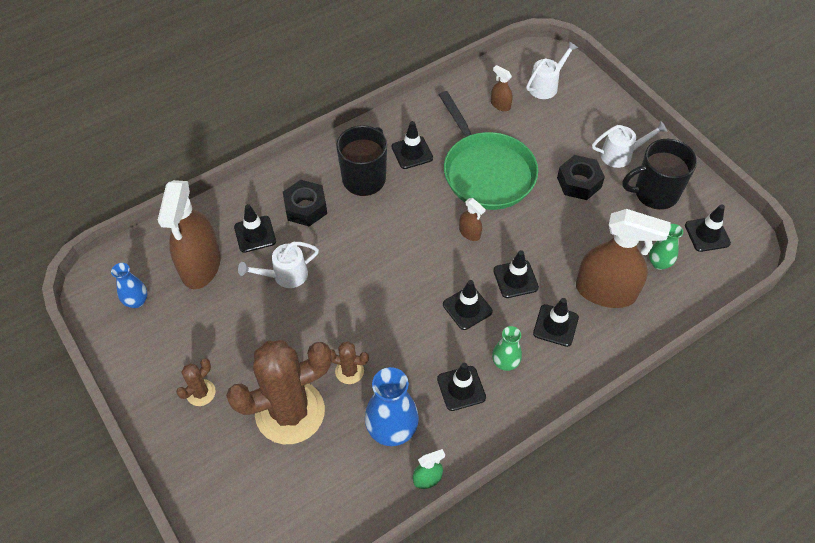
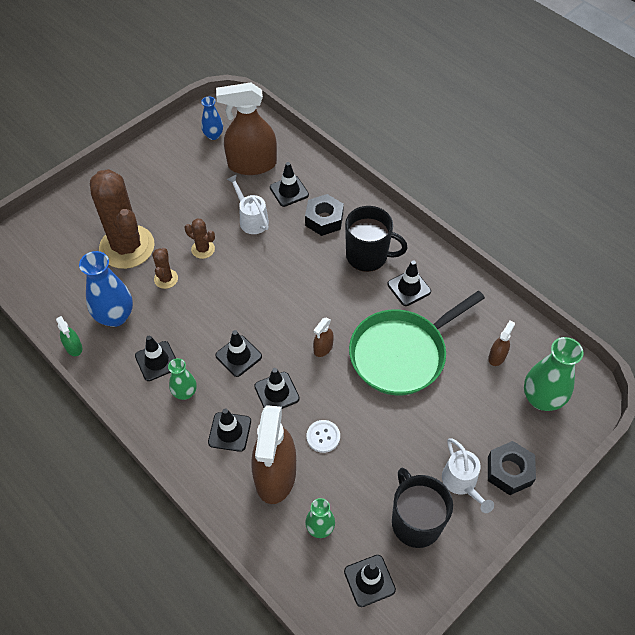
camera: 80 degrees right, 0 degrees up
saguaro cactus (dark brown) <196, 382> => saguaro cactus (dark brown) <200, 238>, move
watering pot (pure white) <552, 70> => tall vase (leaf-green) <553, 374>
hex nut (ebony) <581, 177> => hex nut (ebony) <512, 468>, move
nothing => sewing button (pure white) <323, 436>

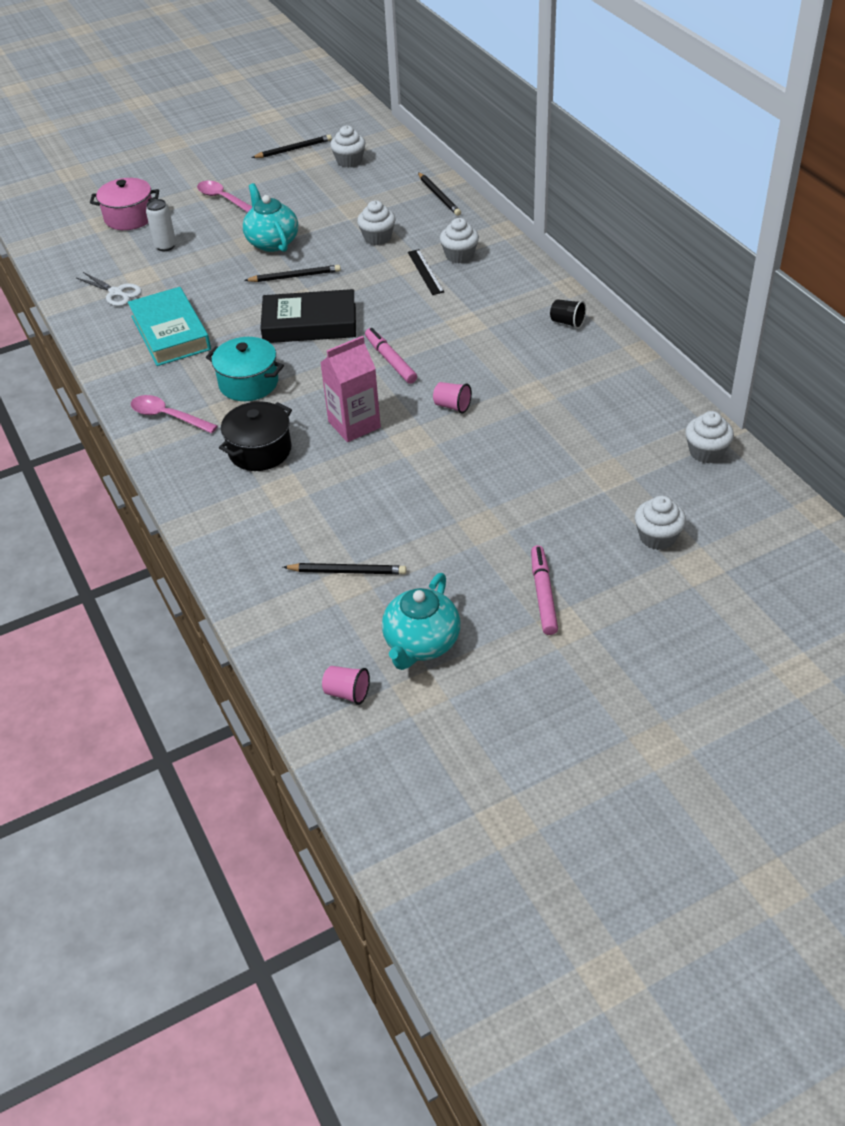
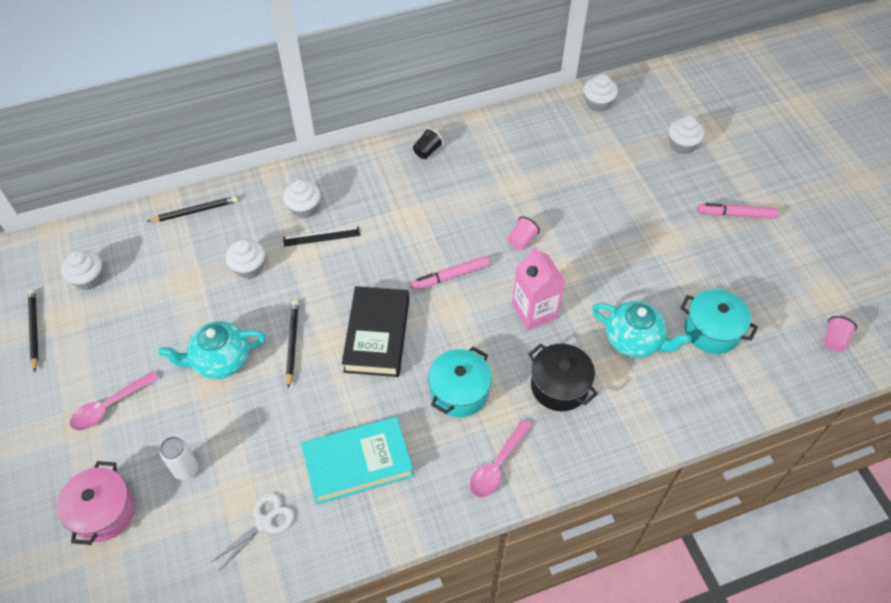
camera: 85 degrees left, 10 degrees up
pencil (ebony) <345, 568> => cooking pot (turquoise) <719, 321>
tea pot (turquoise) <421, 621> => tea pot (turquoise) <641, 329>, move

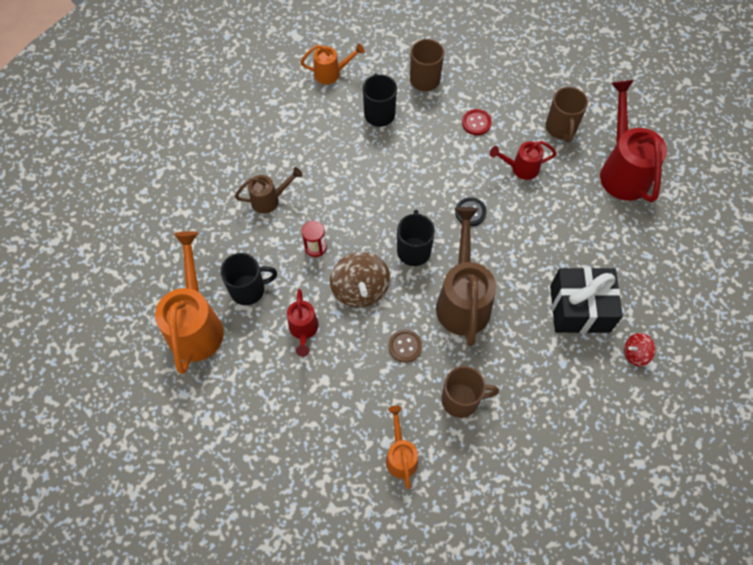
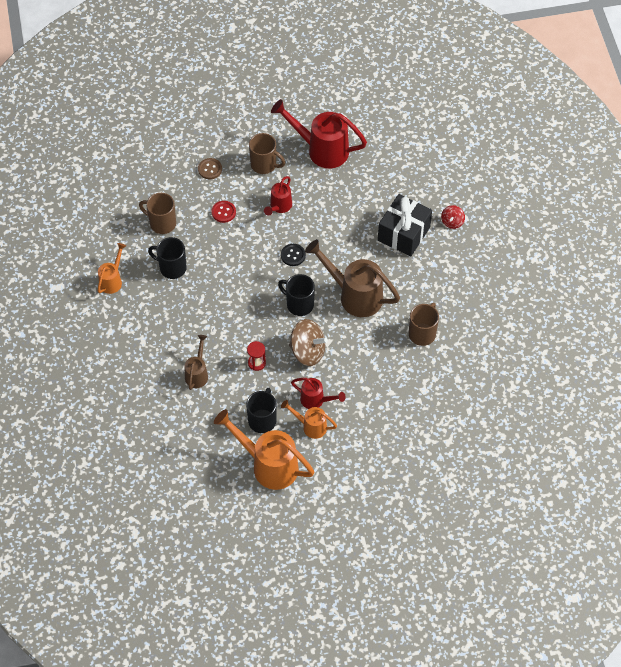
camera: 60 degrees left, 5 degrees down
watering pot (orange-coloured) <402, 447> => watering pot (orange-coloured) <309, 419>, move
sewing button (dark brown) <405, 346> => sewing button (dark brown) <210, 168>, move

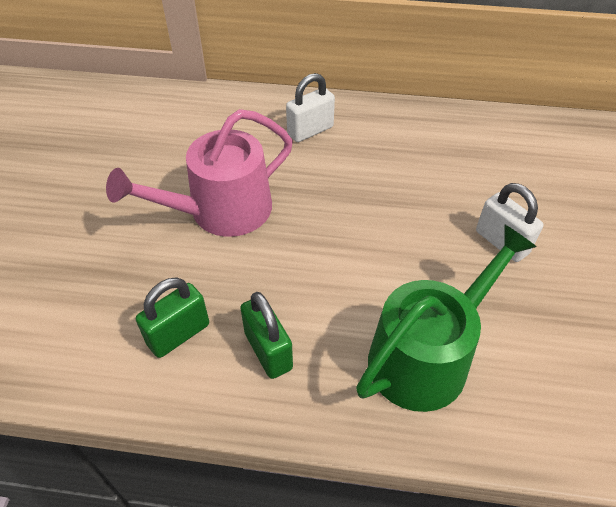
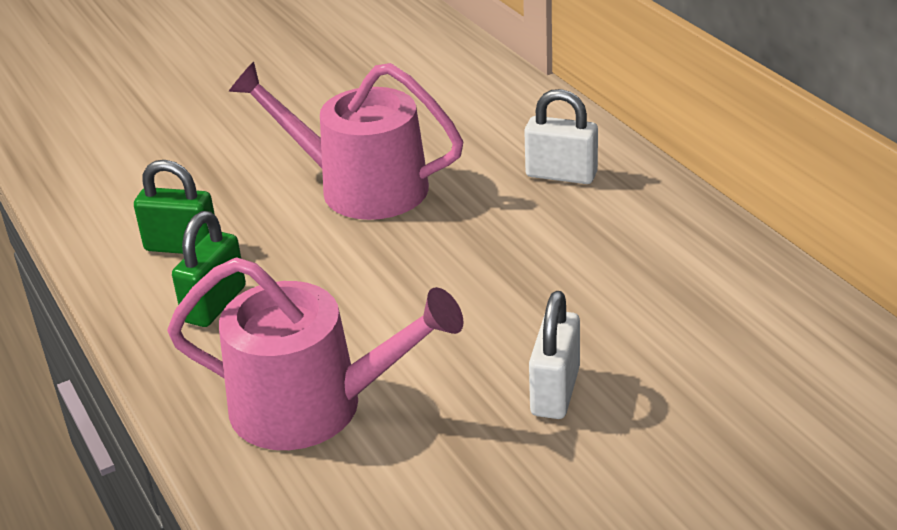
camera: 55 degrees right, 15 degrees down
watering pot (leaf-green) <446, 318> => watering pot (rosy) <315, 354>

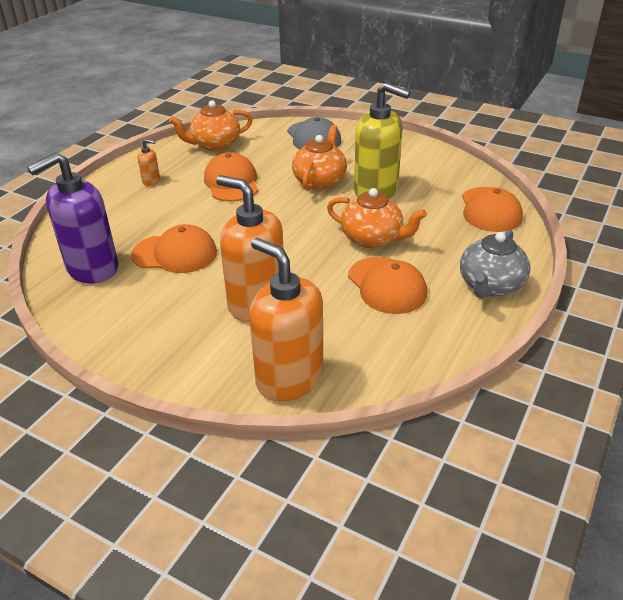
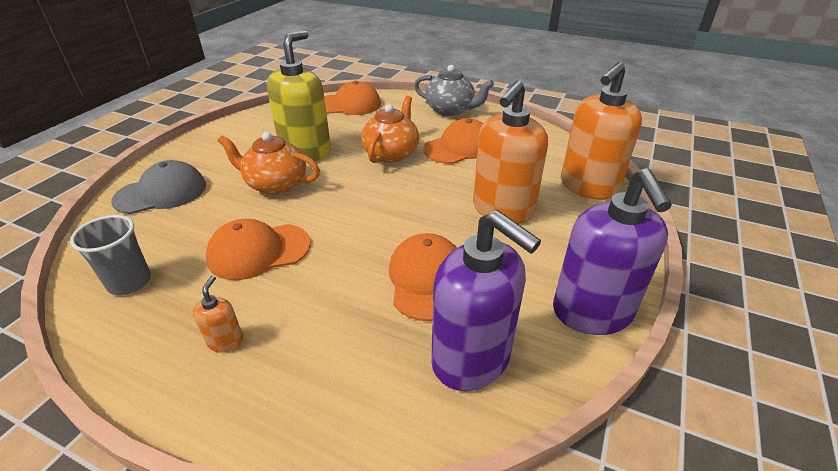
camera: 95 degrees left, 0 degrees up
tea pot (orange-coloured) <211, 125> => tumbler (grey) <110, 255>
nothing => pump bottle (purple) <612, 251>

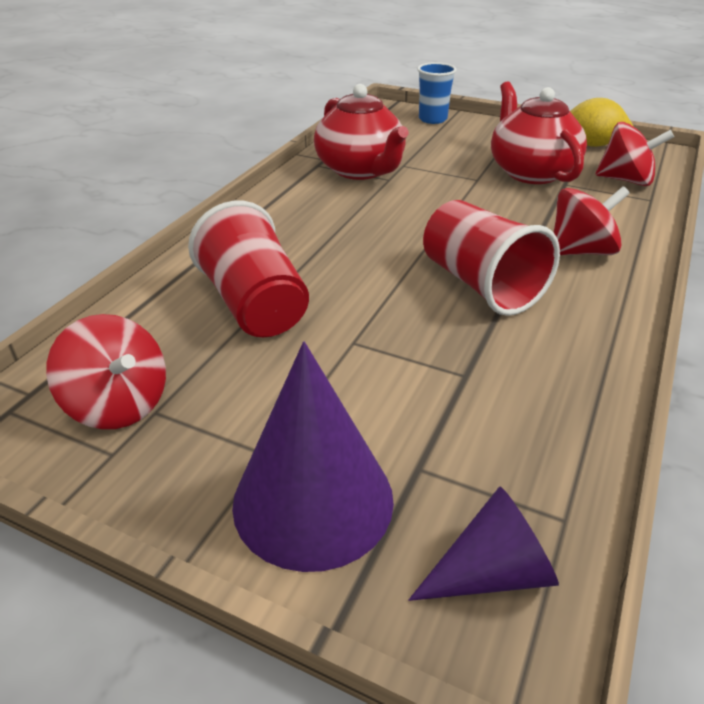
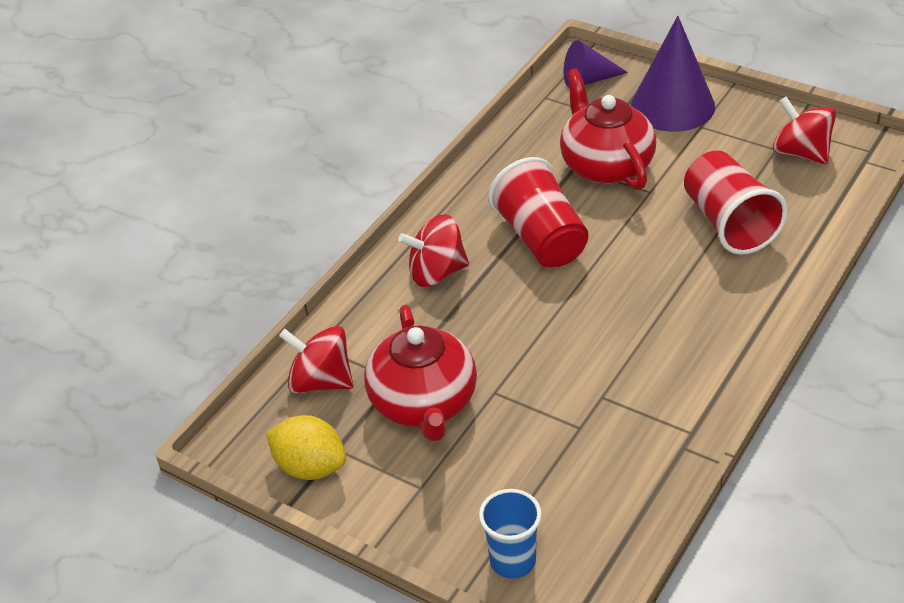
camera: 170 degrees left, 5 degrees up
tea pot (scarlet) <361, 132> => tea pot (scarlet) <608, 129>, move

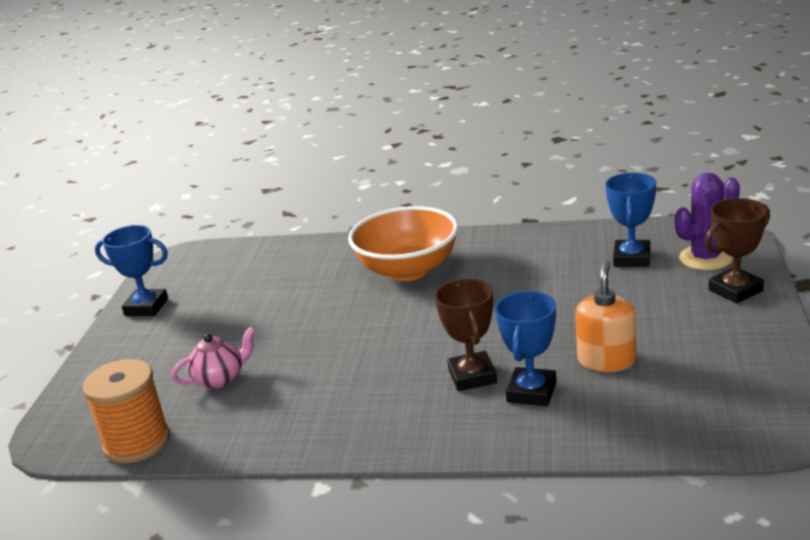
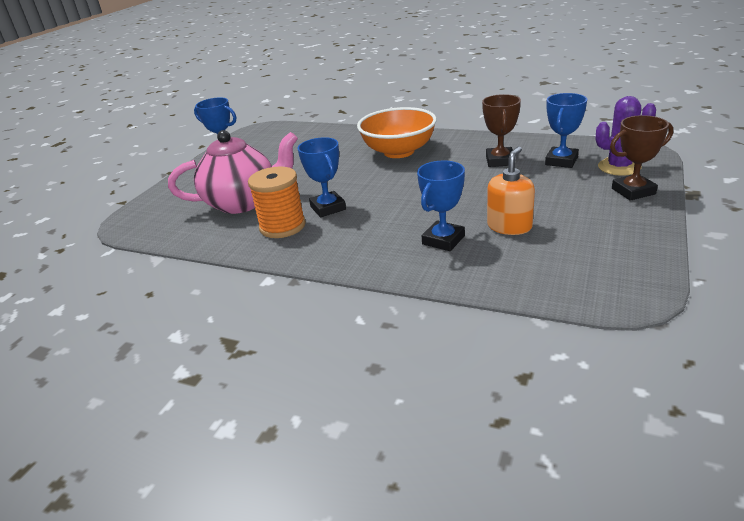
camera: 15 degrees right, 5 degrees up
reel of thread (orange-coloured) <126, 411> => reel of thread (orange-coloured) <277, 202>, move
tea pot (rosy) <213, 358> => tea pot (rosy) <233, 172>, x2.04
prize cup (dark brown) <466, 335> => prize cup (dark brown) <501, 130>, move
nothing => prize cup (royal blue) <322, 177>

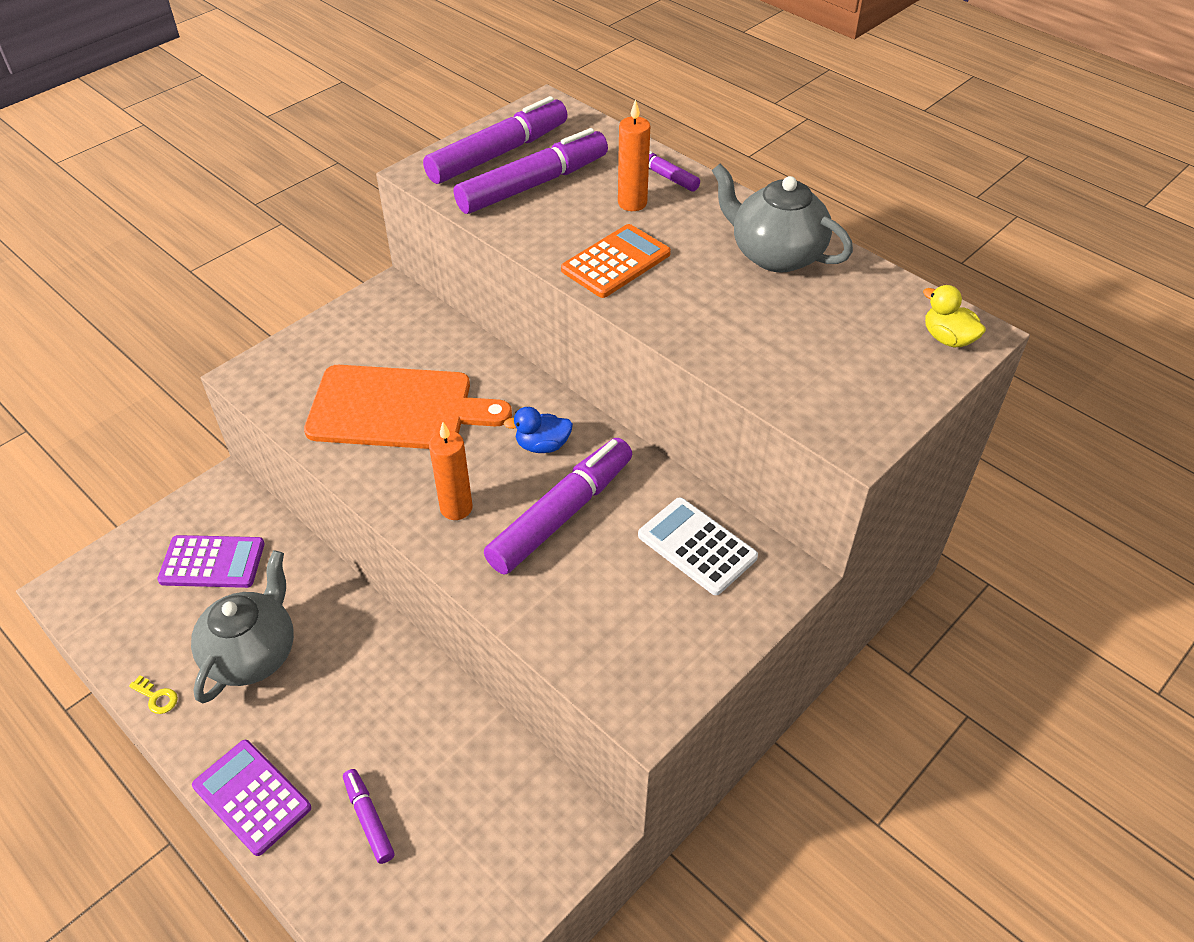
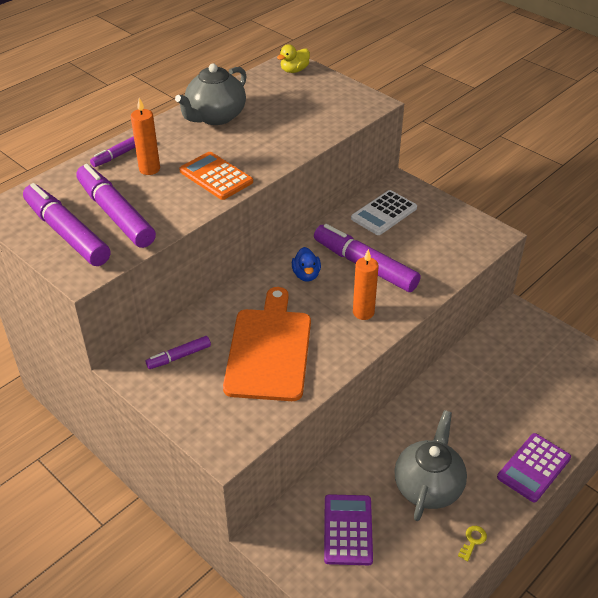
camera: 90 degrees left, 5 degrees down
tea pot (grey) <242, 626> => tea pot (grey) <430, 465>, 90 degrees clockwise
felt pen (purple) <369, 816> => felt pen (purple) <178, 352>, move

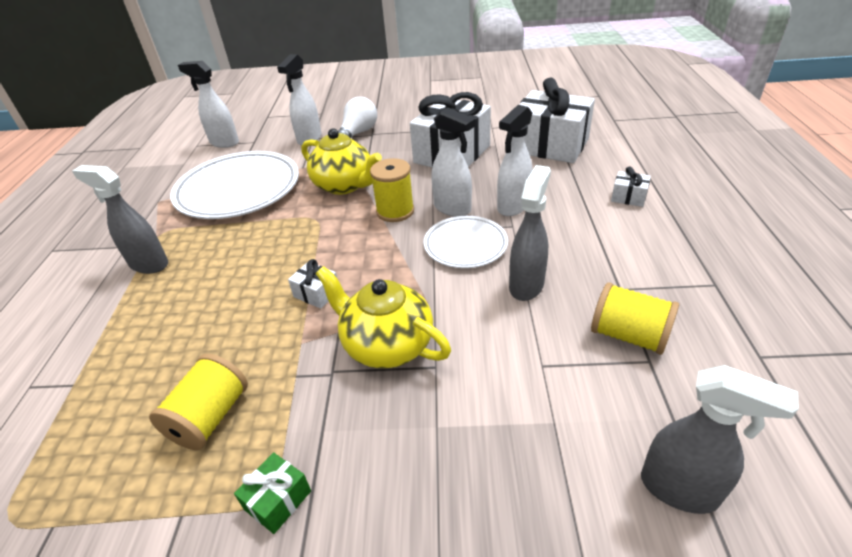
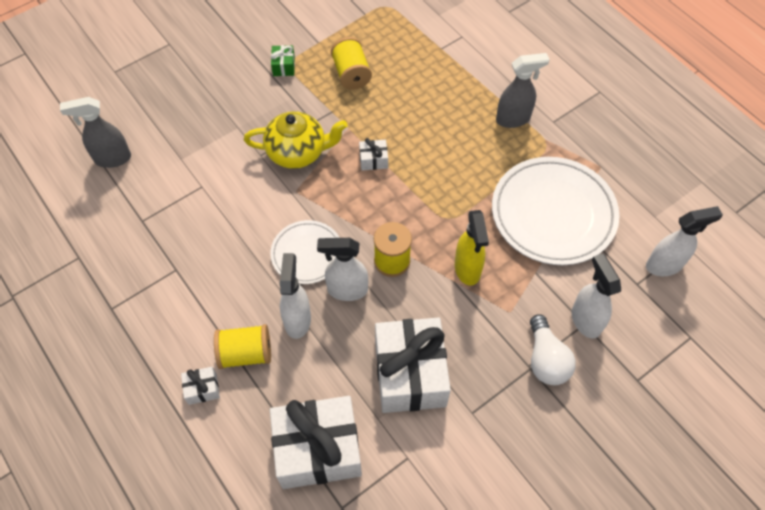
camera: 140 degrees right, 20 degrees up
tea pot (yellow) <341, 162> => spray bottle (yellow) <472, 247>
spray bottle (grey) <530, 233> => nothing
reel of thread (yellow) <635, 318> => reel of thread (yellow) <242, 346>, move

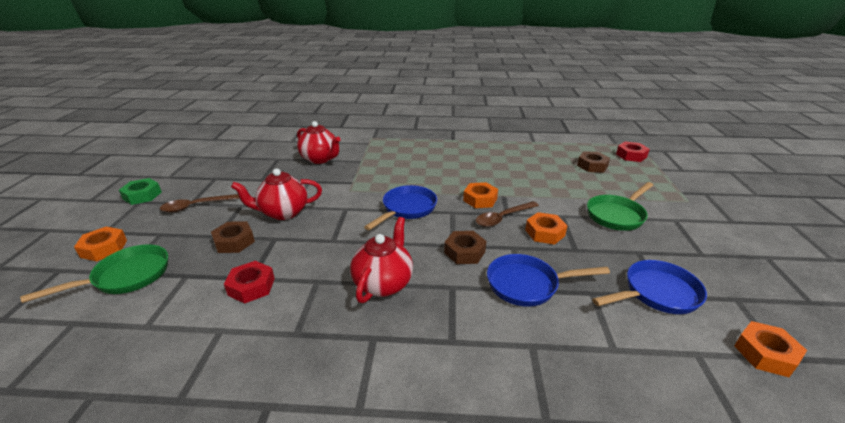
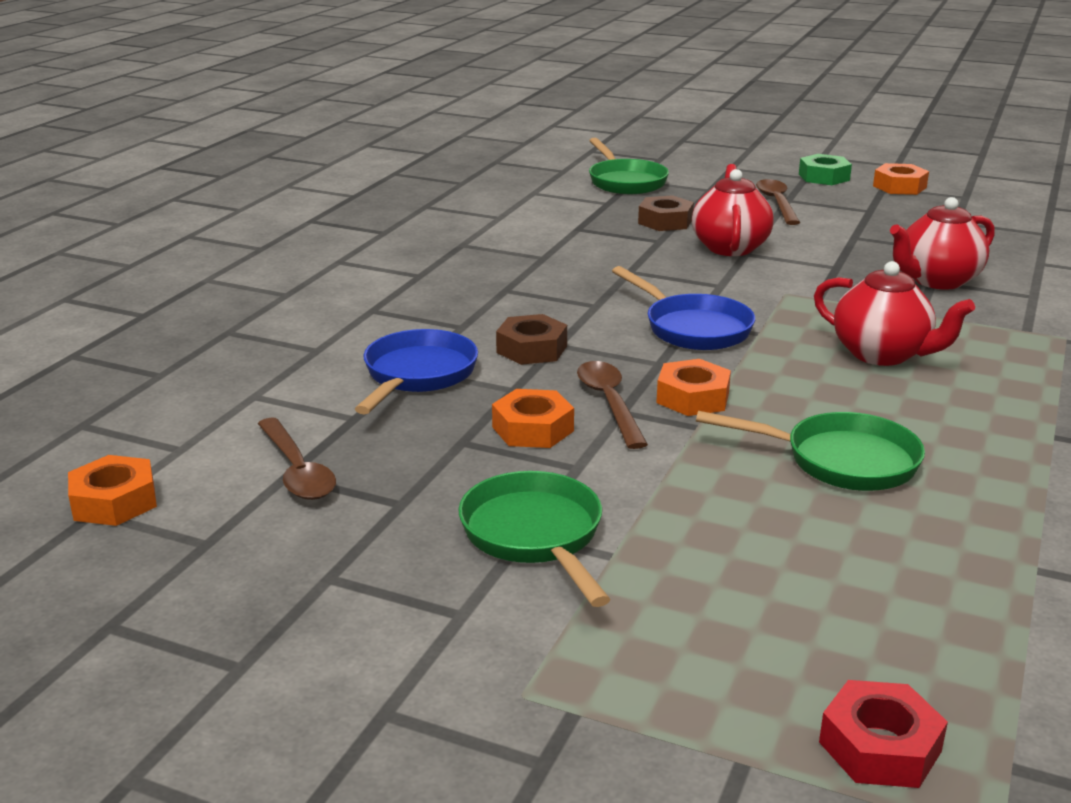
camera: 110 degrees right, 5 degrees down
hex nut (orange-coloured) <100, 244> => hex nut (orange-coloured) <901, 179>, move
hex nut (scarlet) <249, 282> => nothing
tea pot (scarlet) <381, 260> => tea pot (scarlet) <894, 313>, move
hex nut (dark brown) <593, 162> => nothing
skillet (royal blue) <649, 287> => teaspoon (dark brown) <297, 459>
nothing => skillet (leaf-green) <810, 451>

